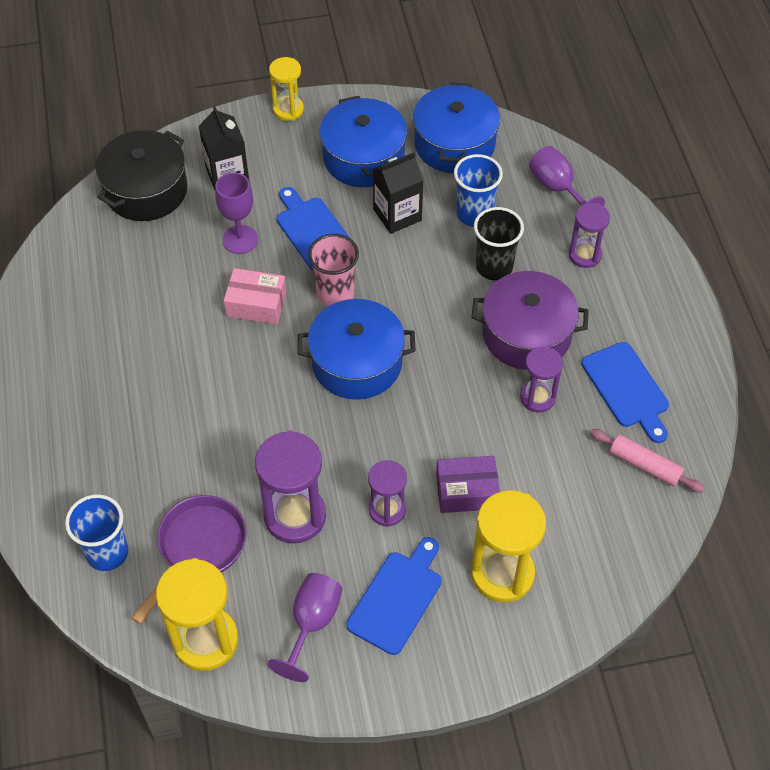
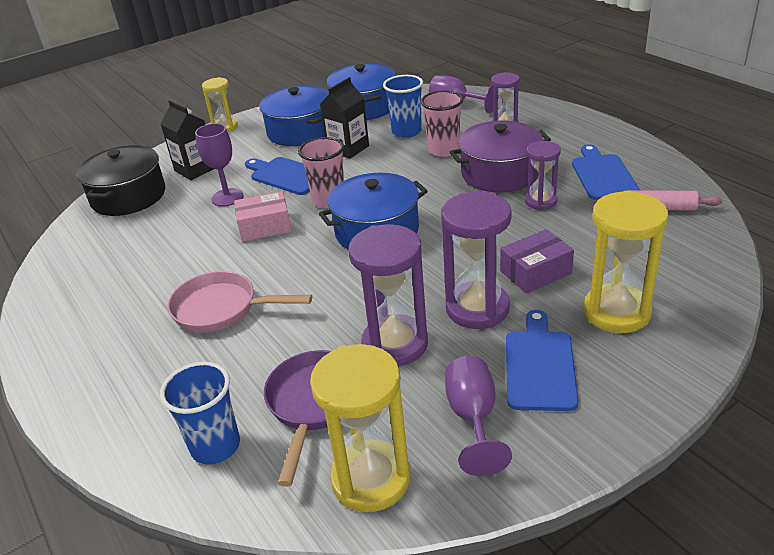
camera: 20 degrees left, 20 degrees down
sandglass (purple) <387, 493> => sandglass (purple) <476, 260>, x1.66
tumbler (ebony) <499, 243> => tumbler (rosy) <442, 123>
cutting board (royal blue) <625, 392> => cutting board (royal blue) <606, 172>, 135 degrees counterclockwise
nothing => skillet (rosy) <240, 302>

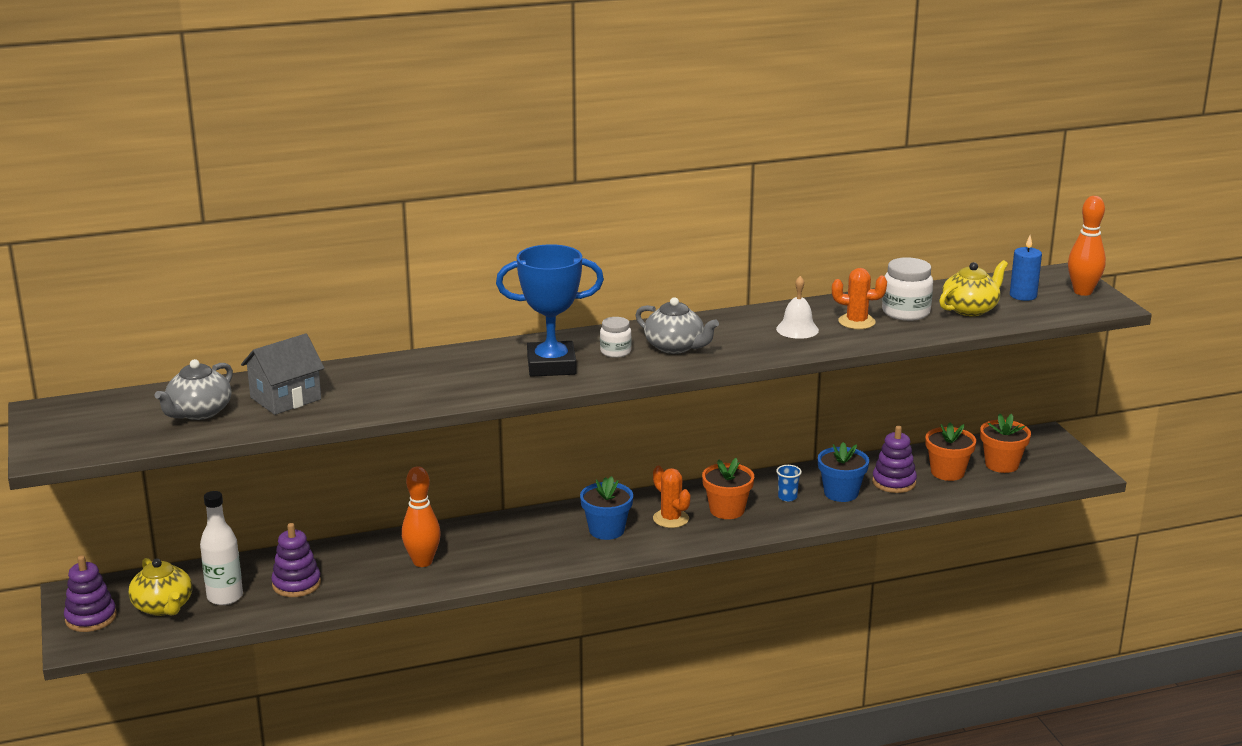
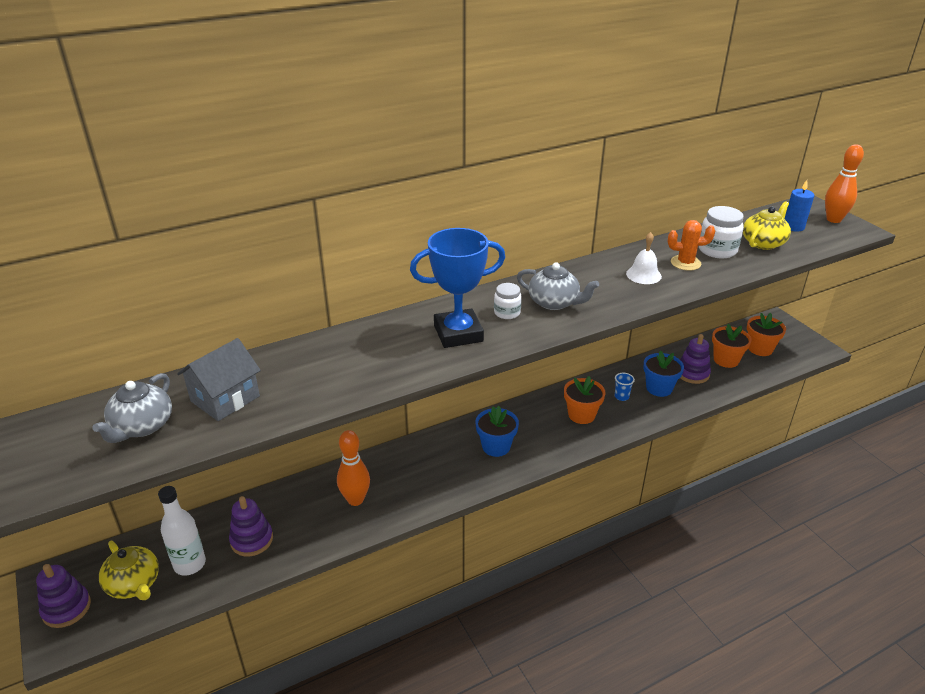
camera: 10 degrees left, 10 degrees up
saguaro cactus (orange-coloured) <672, 497> => nothing

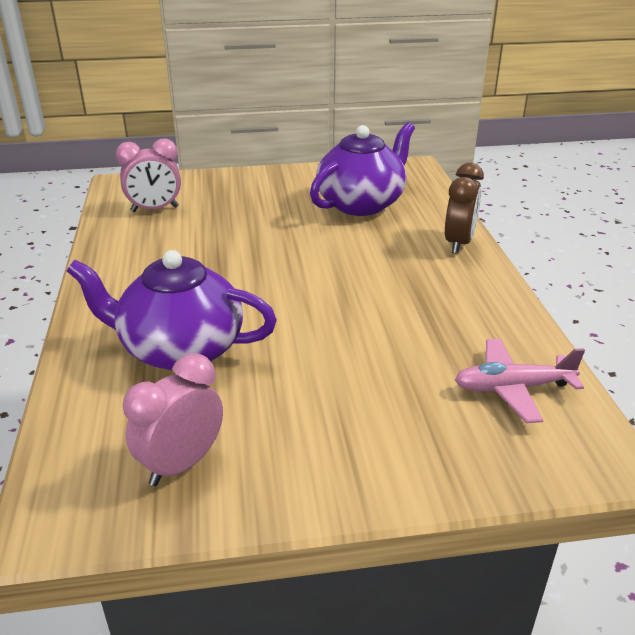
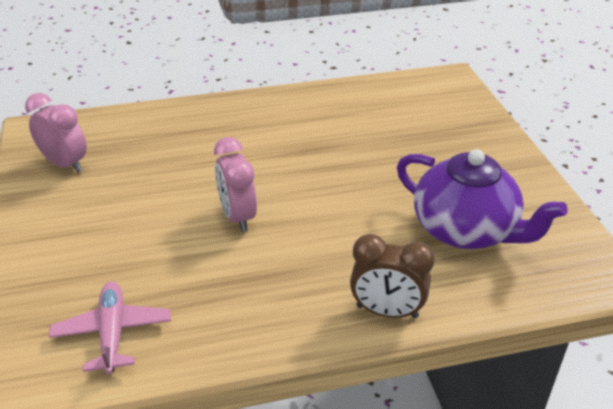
camera: 85 degrees right, 5 degrees up
tea pot (purple) <172, 310> => nothing
bedside clock (rosy) <148, 175> => bedside clock (rosy) <235, 184>, move

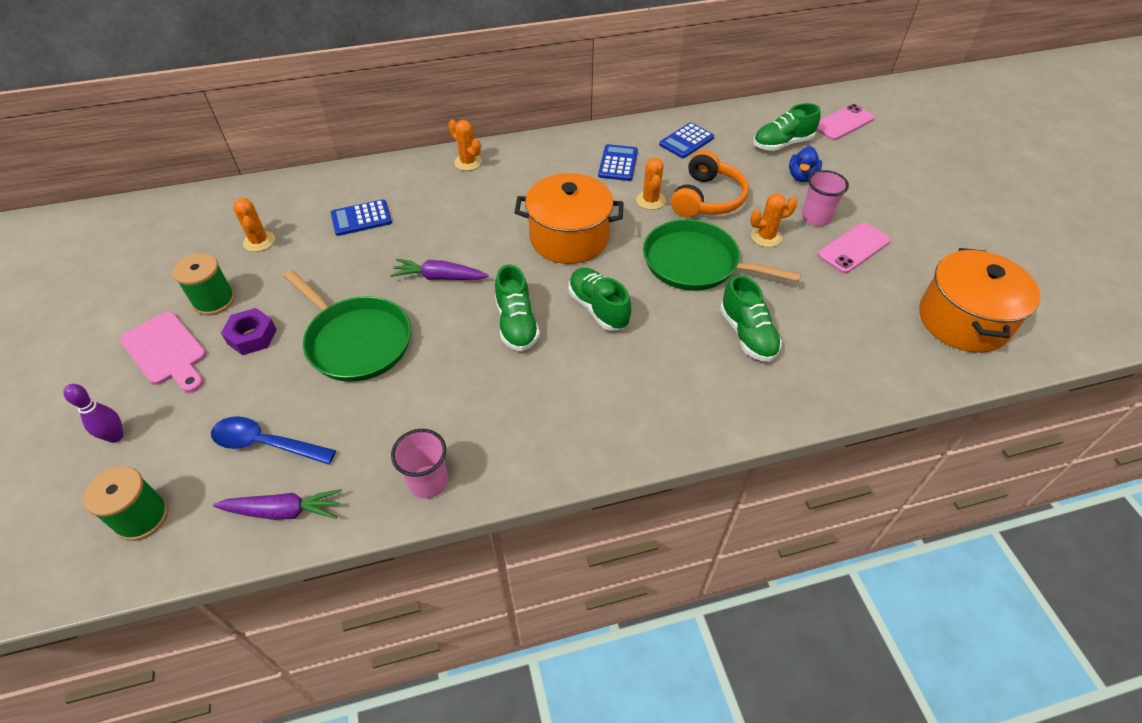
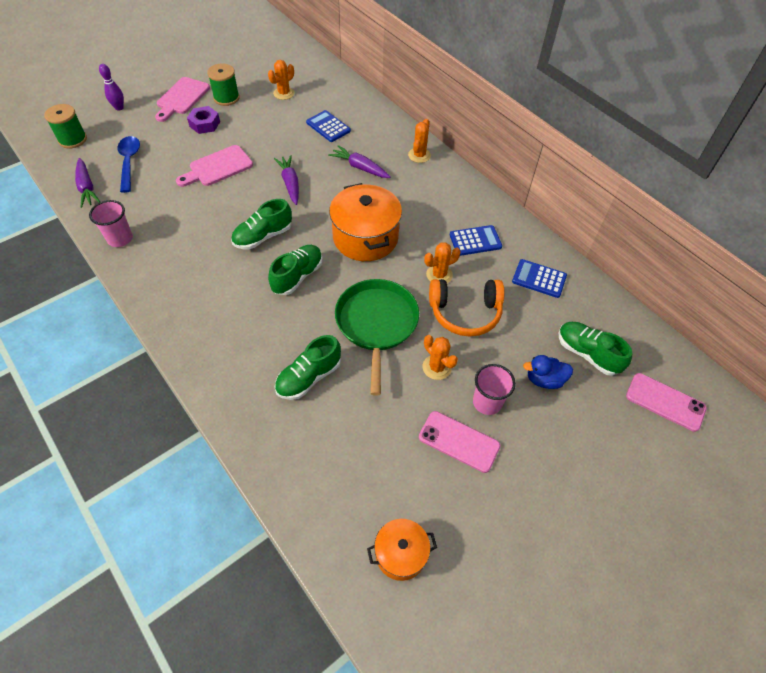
camera: 65 degrees right, 5 degrees up
skillet (leaf-green) <347, 326> => cutting board (rosy) <214, 166>
cooking pot (orange-coloured) <980, 300> => cooking pot (orange-coloured) <402, 550>, x0.56
nothing => carrot (purple) <359, 161>

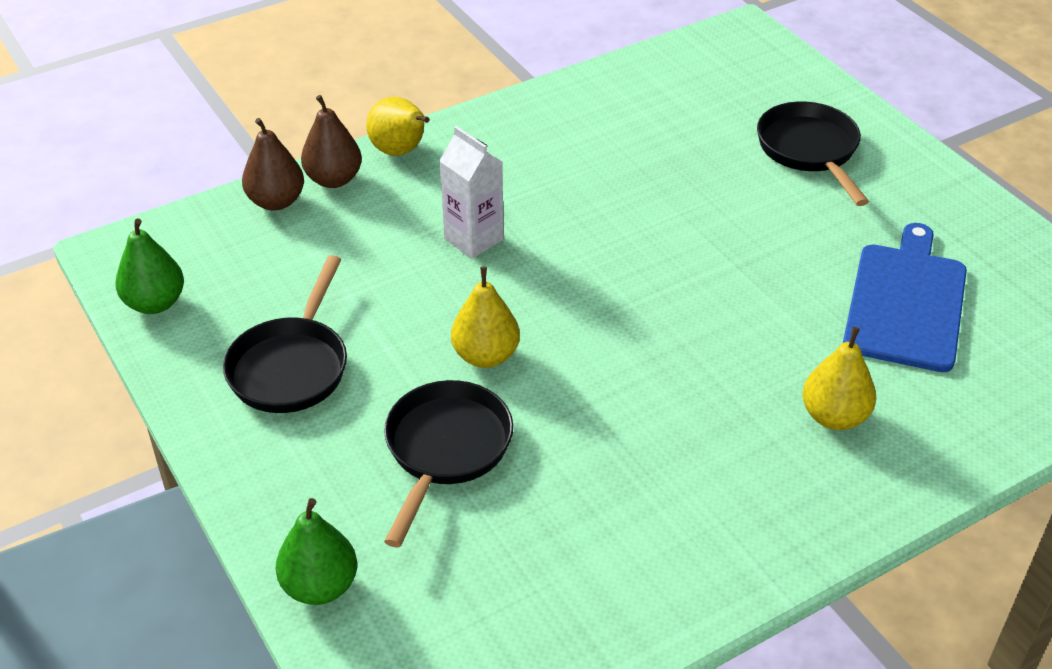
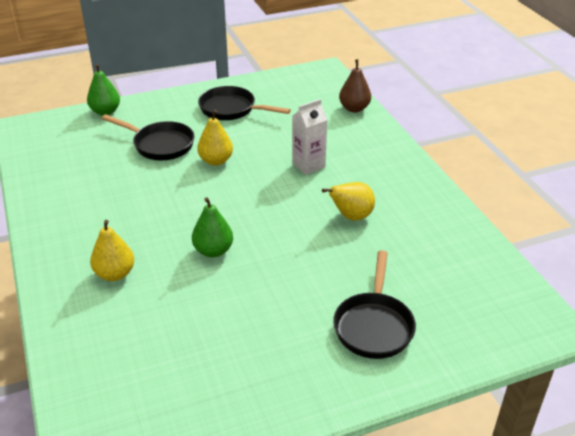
camera: 100 degrees right, 5 degrees down
toy pear (leaf-green) <150, 266> => toy pear (leaf-green) <212, 227>, move
toy pear (dark brown) <331, 141> => nothing
toy pear (yellow) <397, 126> => toy pear (yellow) <348, 201>, move
skillet (ebony) <813, 153> => skillet (ebony) <374, 304>, 105 degrees clockwise
cutting board (royal blue) <905, 297> => nothing

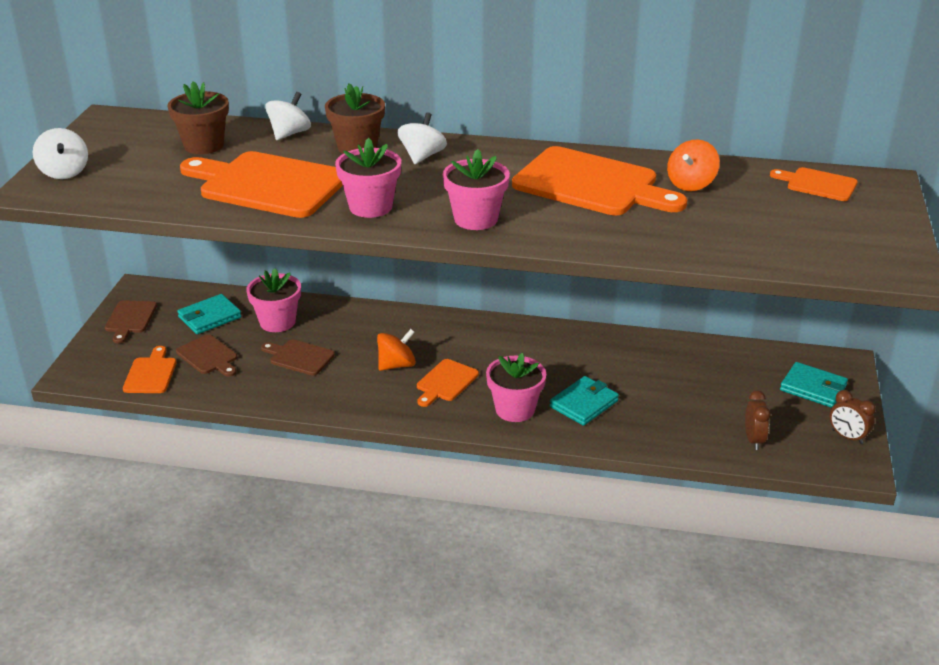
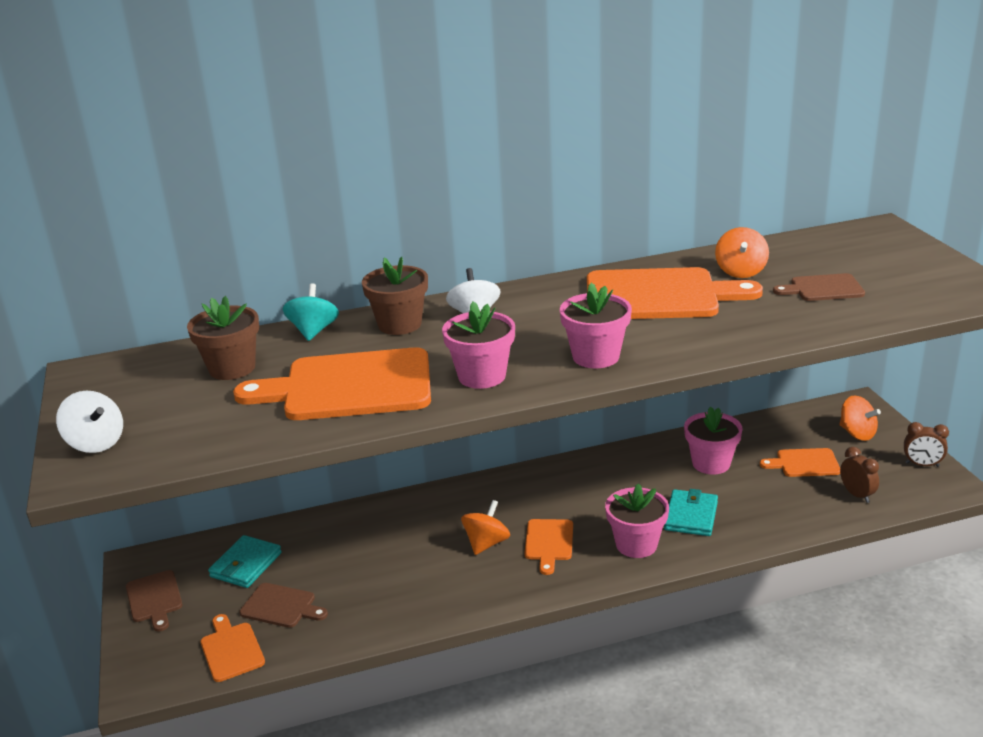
camera: 25 degrees left, 5 degrees down
potted plant (rosy) <273, 300> => potted plant (rosy) <713, 440>, move
cutting board (dark brown) <298, 357> => cutting board (dark brown) <819, 287>, move
whirligig (pure white) <288, 116> => whirligig (turquoise) <311, 312>
cutting board (orange-coloured) <814, 184> => cutting board (orange-coloured) <800, 462>, move
wallet (turquoise) <814, 385> => whirligig (orange-coloured) <860, 418>

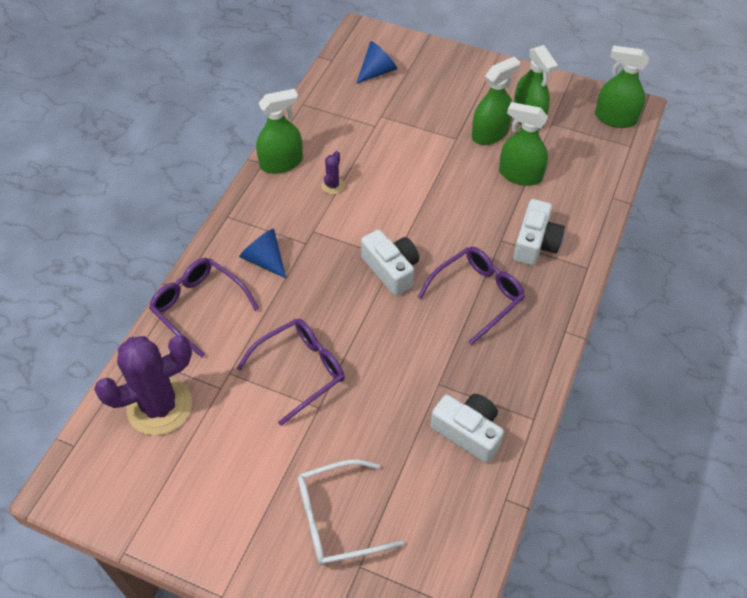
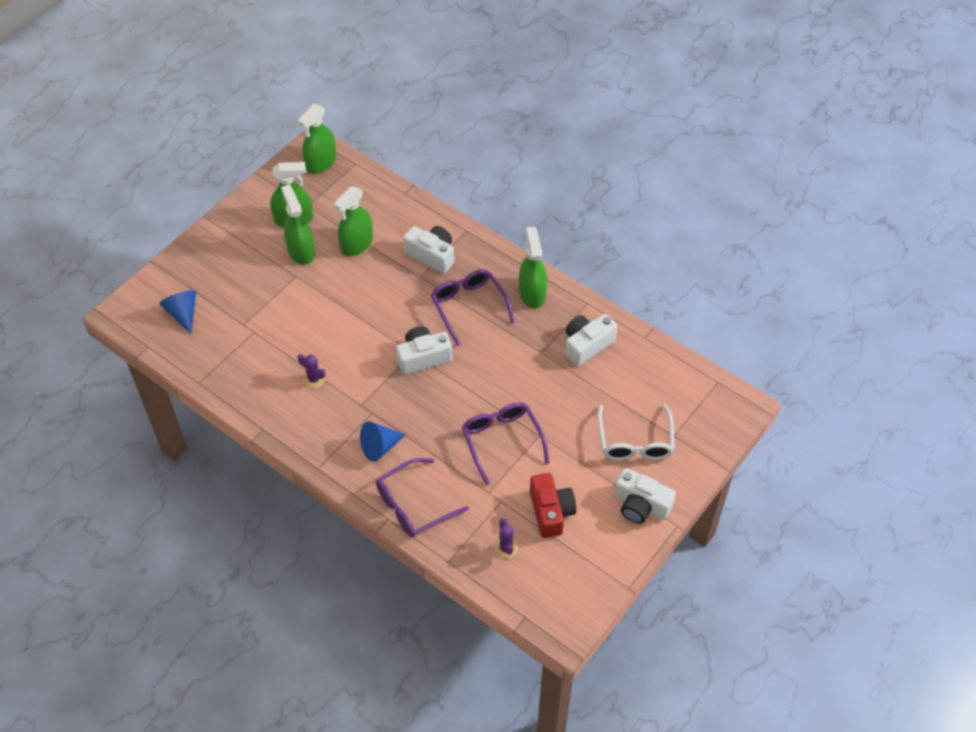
camera: 75 degrees left, 0 degrees up
saguaro cactus (purple) <143, 385> => saguaro cactus (purple) <506, 538>, x0.42
spray bottle (leaf-green) <279, 131> => spray bottle (leaf-green) <533, 267>, move
nothing => photo camera (scarlet) <553, 505>
nothing => photo camera (pure white) <645, 496>

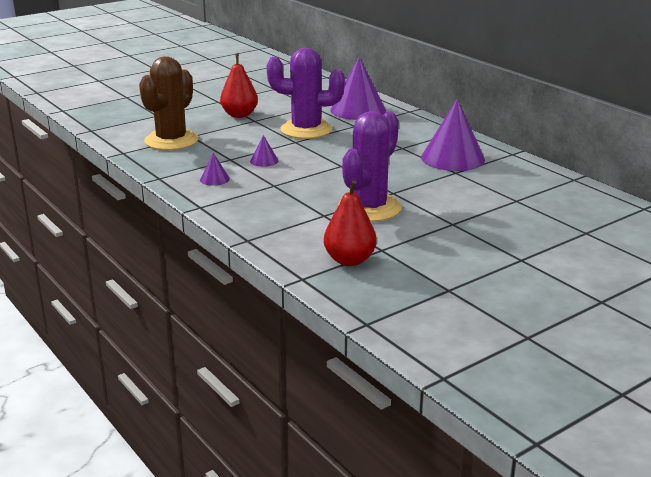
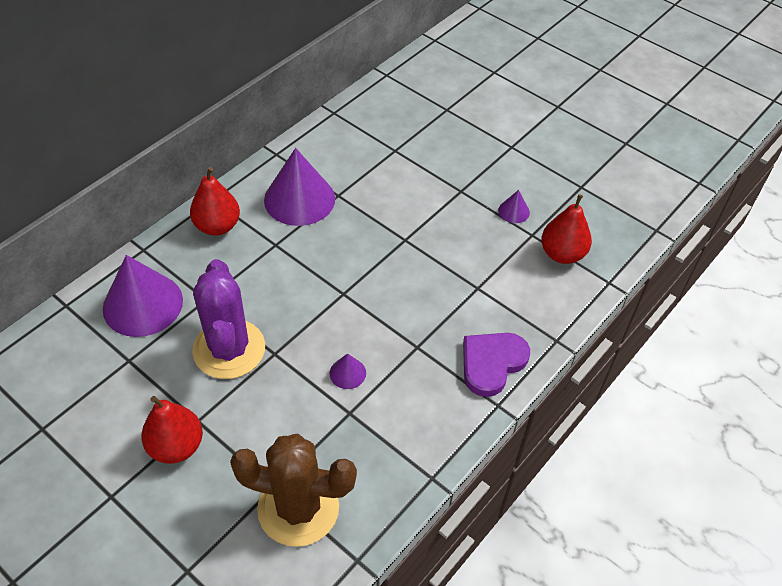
camera: 105 degrees left, 25 degrees up
solid cone (purple) <215, 169> => solid cone (purple) <514, 206>, move
saguaro cactus (purple) <370, 166> => nothing
nothing => toy pear (scarlet) <215, 201>
nothing => heart shape (purple) <496, 365>

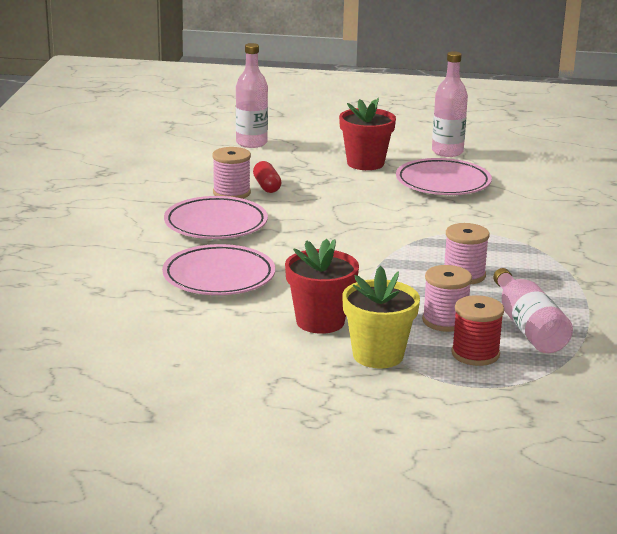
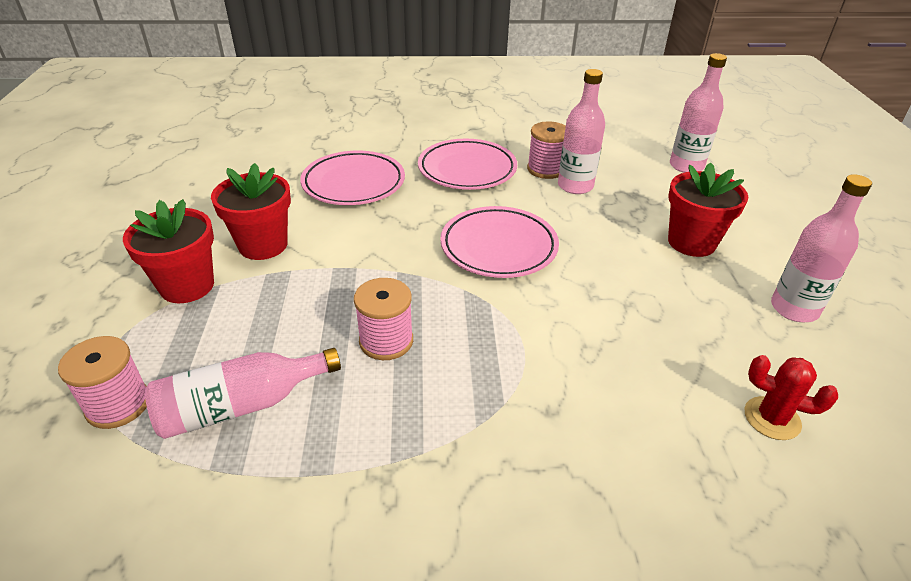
camera: 80 degrees right, 15 degrees up
pill (scarlet) <267, 177> => flask (rosy) <581, 131>
potted plant (yellow) <381, 317> => potted plant (scarlet) <168, 251>
flat dish (rosy) <444, 176> => flat dish (rosy) <499, 242>, move
reel of thread (rosy) <447, 298> => reel of thread (rosy) <102, 382>, move
reel of thread (scarlet) <477, 330> => nothing
nothing => saguaro cactus (scarlet) <791, 397>

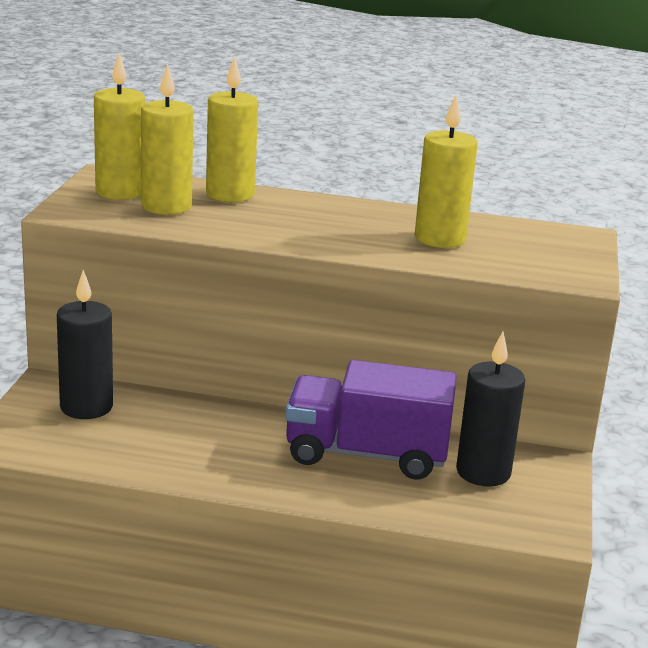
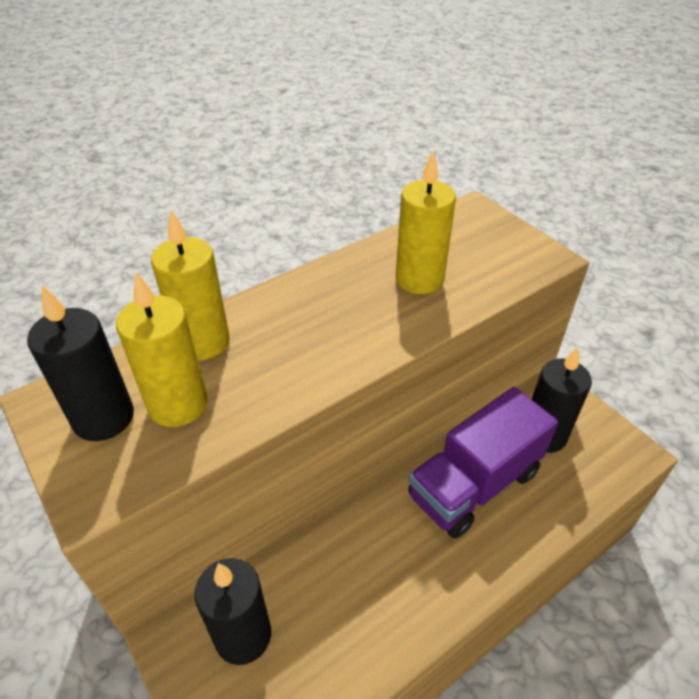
camera: 45 degrees left, 20 degrees up
wax candle (yellow) <119, 126> => wax candle (ebony) <80, 363>

